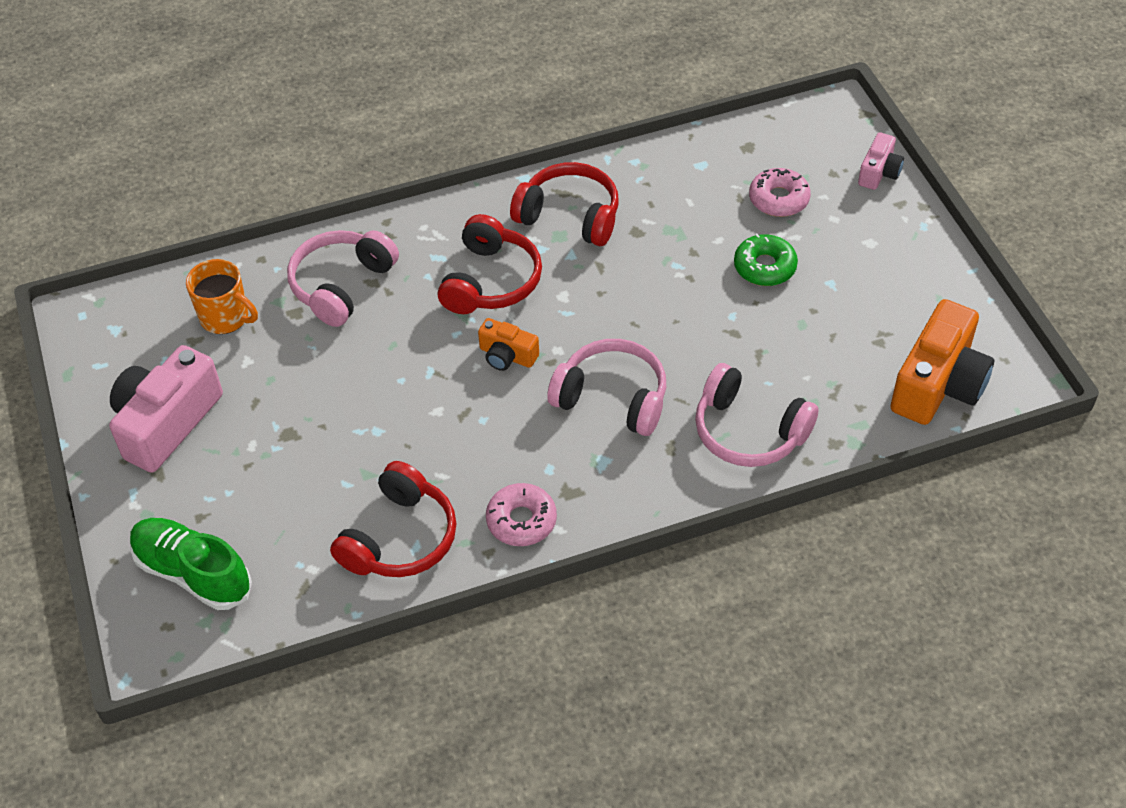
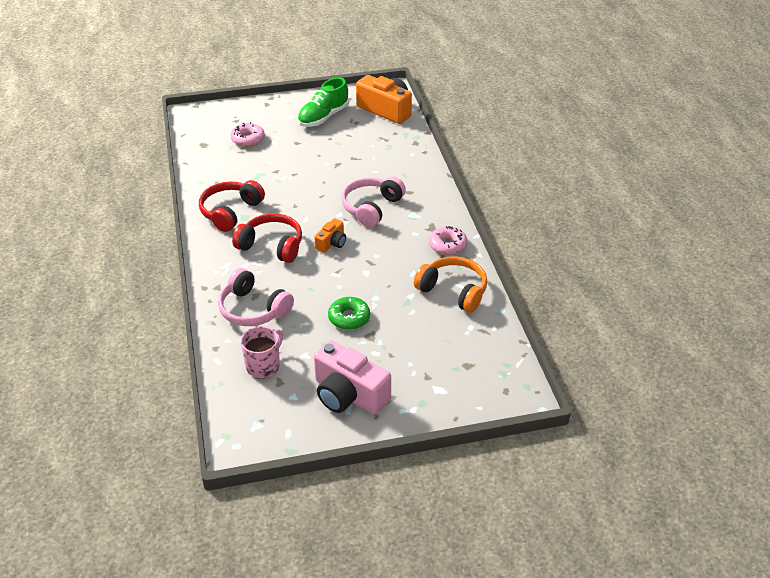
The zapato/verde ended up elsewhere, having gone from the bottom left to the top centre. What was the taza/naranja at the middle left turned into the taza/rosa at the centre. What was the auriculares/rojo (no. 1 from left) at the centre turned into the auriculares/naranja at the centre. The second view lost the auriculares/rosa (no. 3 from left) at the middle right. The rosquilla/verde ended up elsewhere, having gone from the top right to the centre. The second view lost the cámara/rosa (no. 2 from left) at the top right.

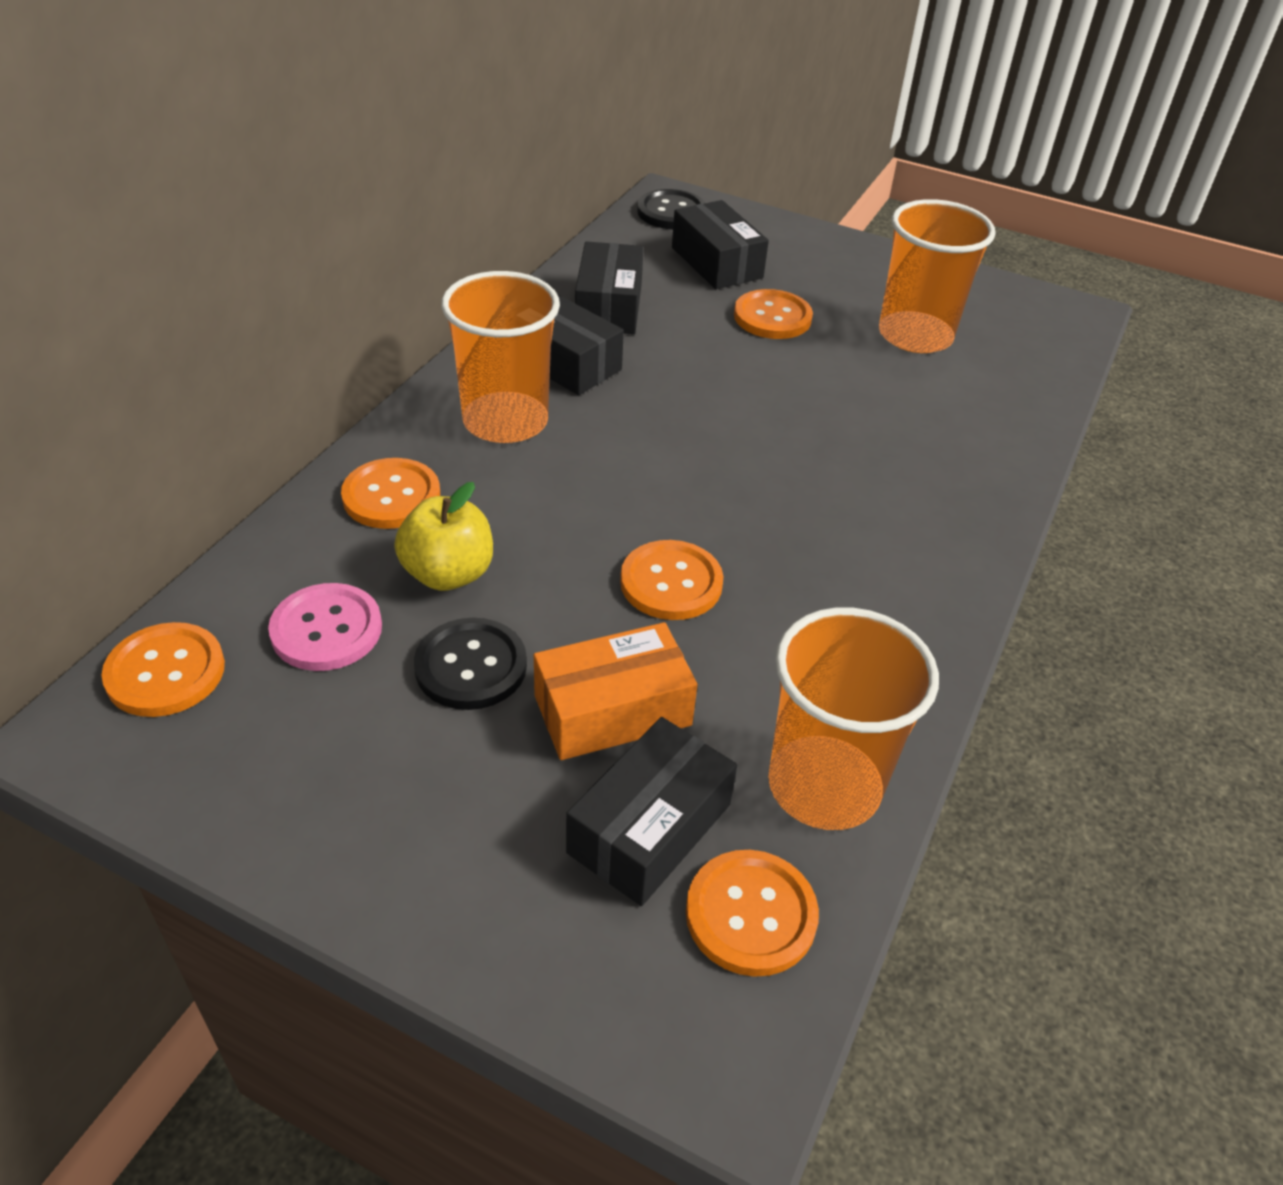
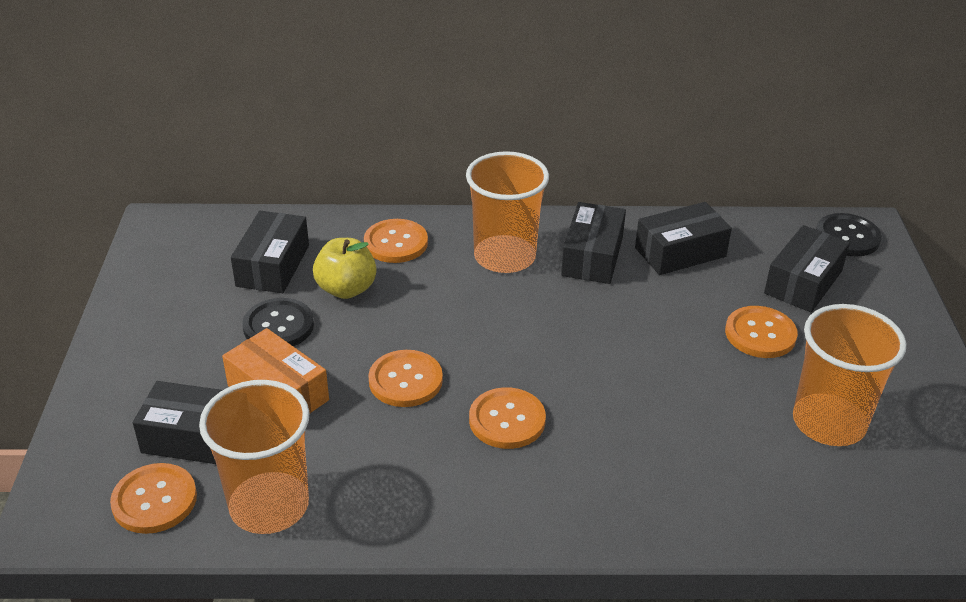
The botón/naranja (no. 1 from left in the first image) ended up elsewhere, having gone from the middle left to the bottom centre. Where the botón/rosa stood at the middle left, the caja/negro (no. 2 from left) came to stand at the middle left.

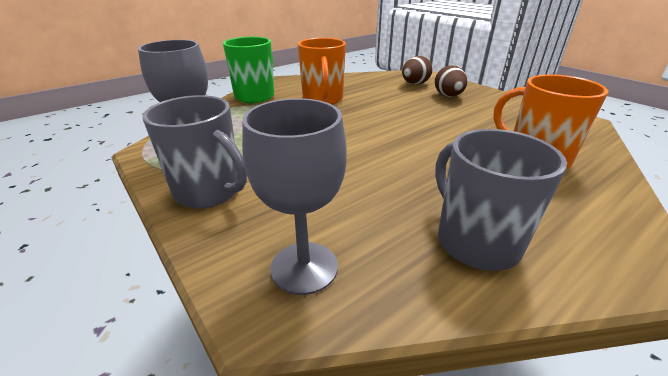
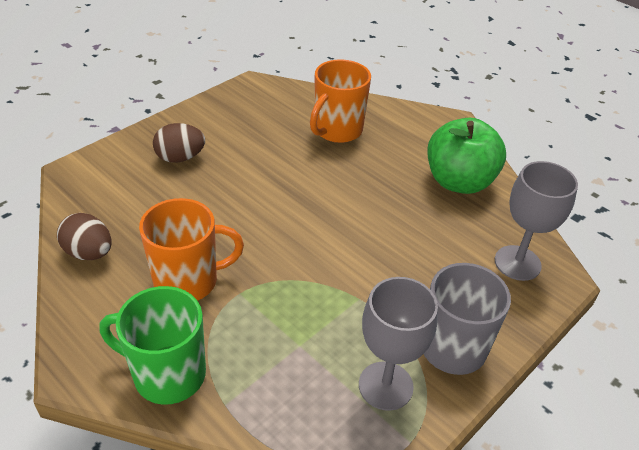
The huevo/marrón (no. 1 from left) ended up elsewhere, having gone from the top centre to the middle left. Where the taza/gris (no. 2 from left) stood at the middle right, the manzana/verde came to stand at the middle right.

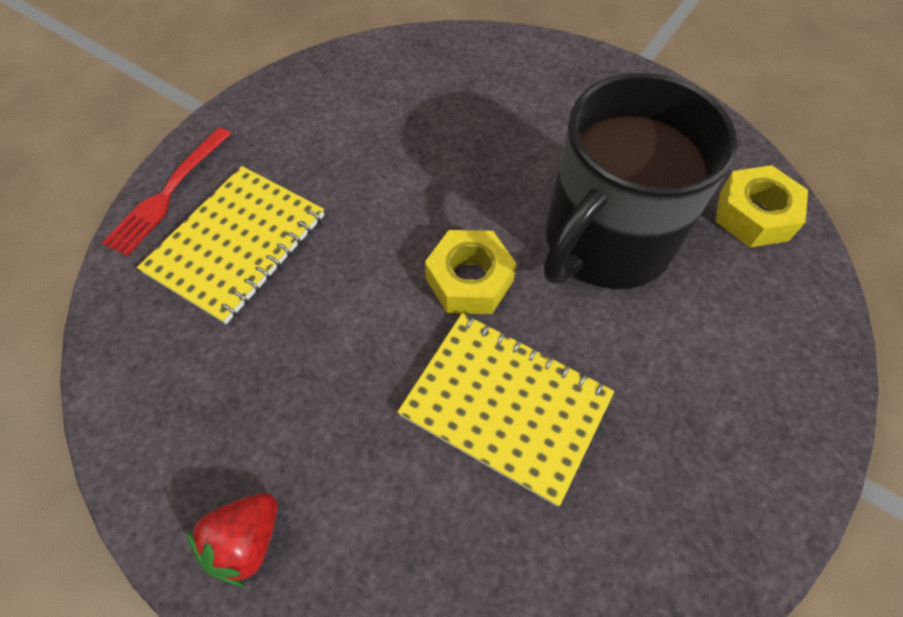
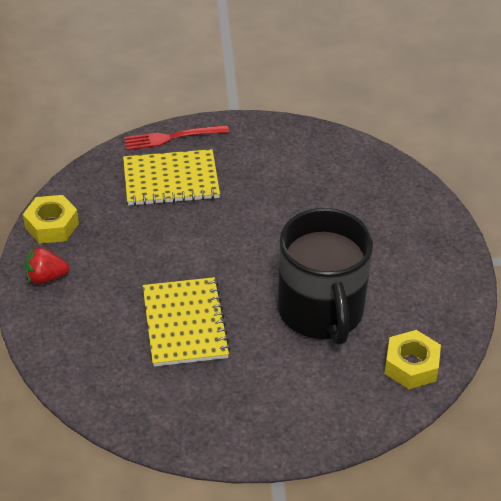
The tuerca/amarillo (no. 1 from left) ended up elsewhere, having gone from the centre to the middle left. The taza/negro at the top right ended up facing another way, 105 degrees counterclockwise from before.

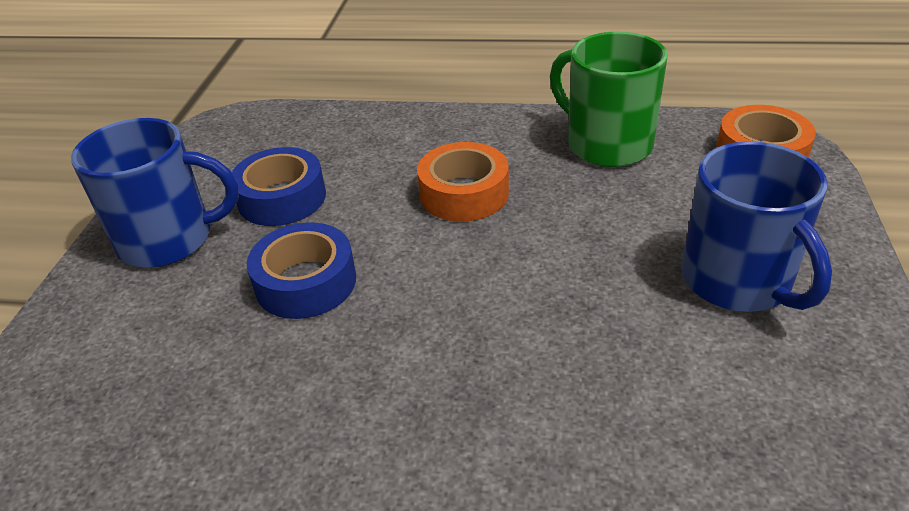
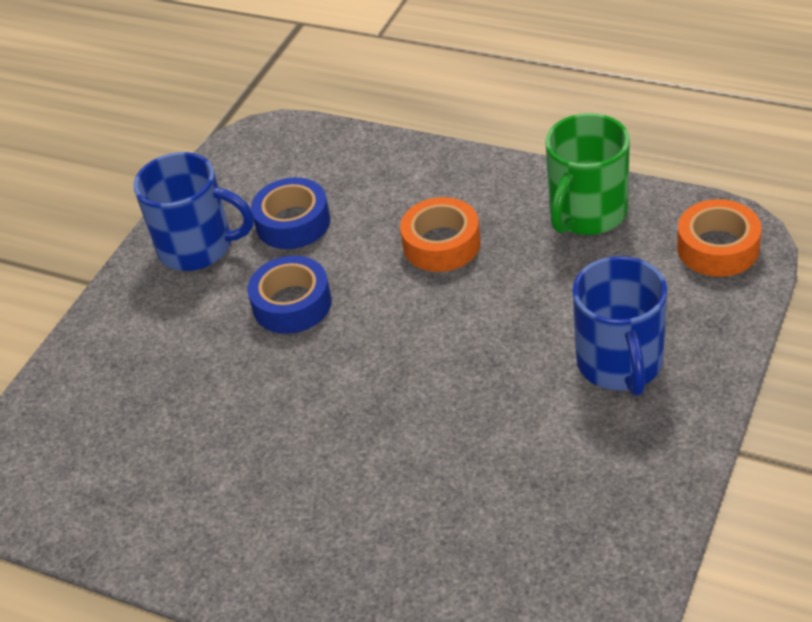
The taza/verde at the top right ended up facing another way, 120 degrees counterclockwise from before.

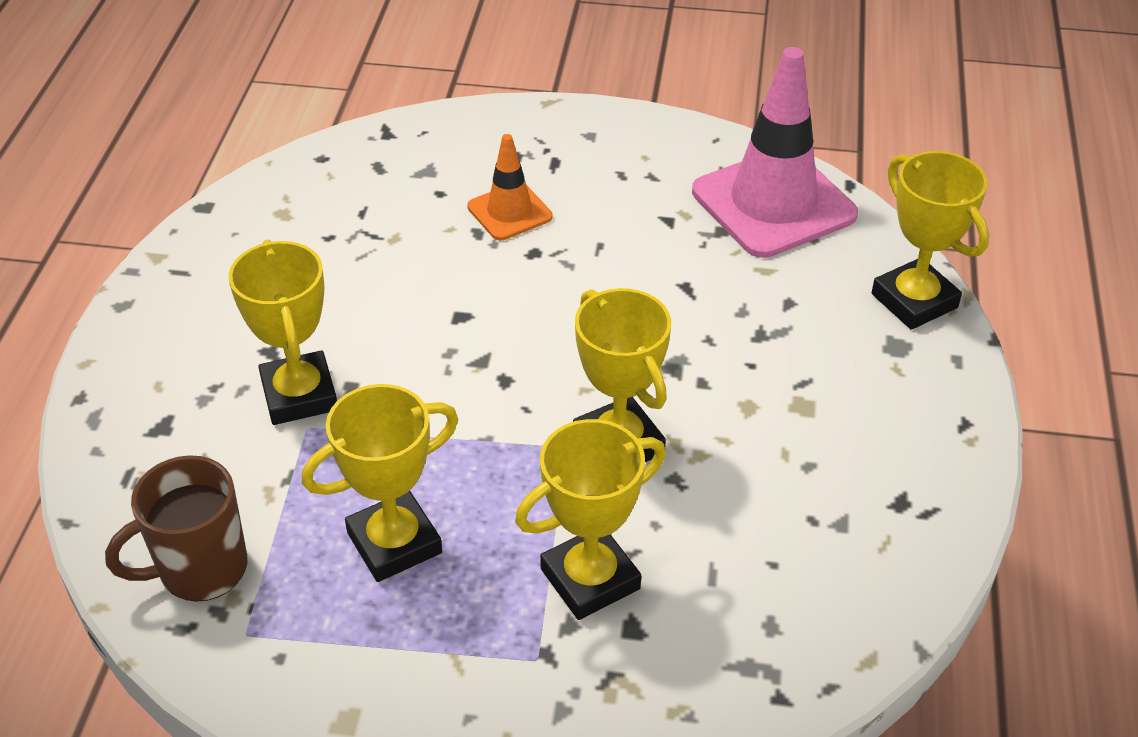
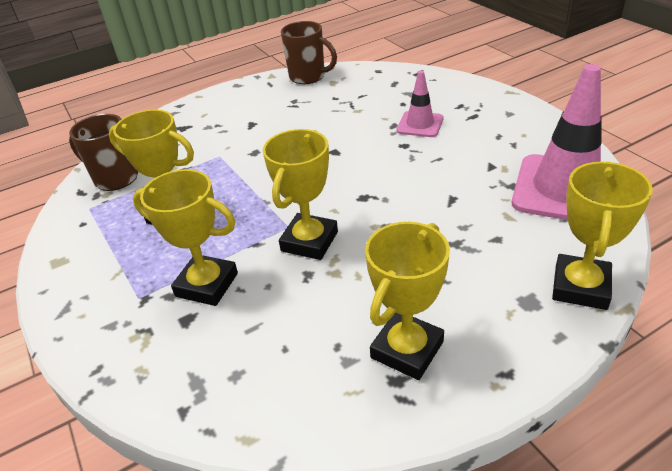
The trofeo/amarillo (no. 1 from left in the first image) ended up elsewhere, having gone from the middle left to the centre. What was the cono de tráfico/naranja at the top centre turned into the cono de tráfico/rosa (no. 1 from left) at the top centre. The second view gained the taza/marrón (no. 2 from left) at the top centre.

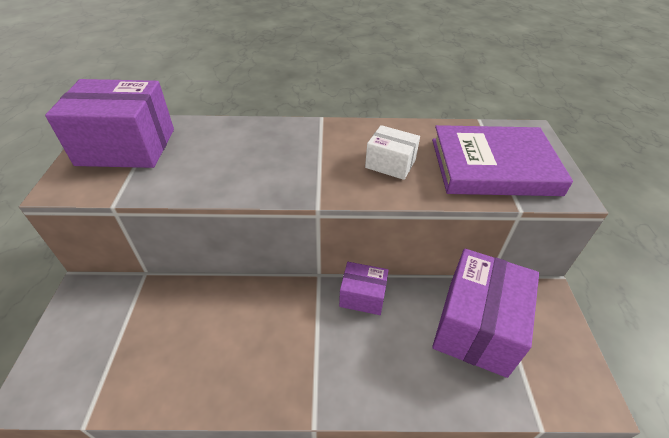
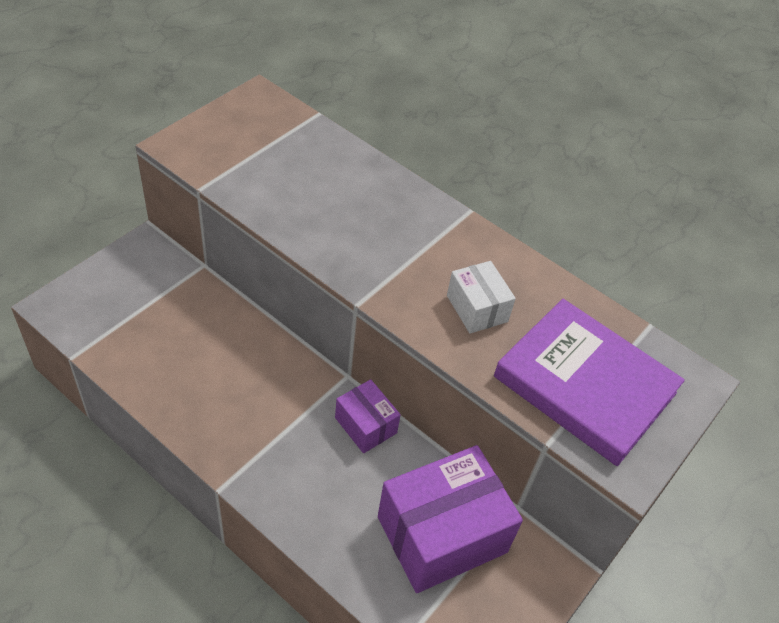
The second view lost the caja/morado (no. 1 from left) at the top left.

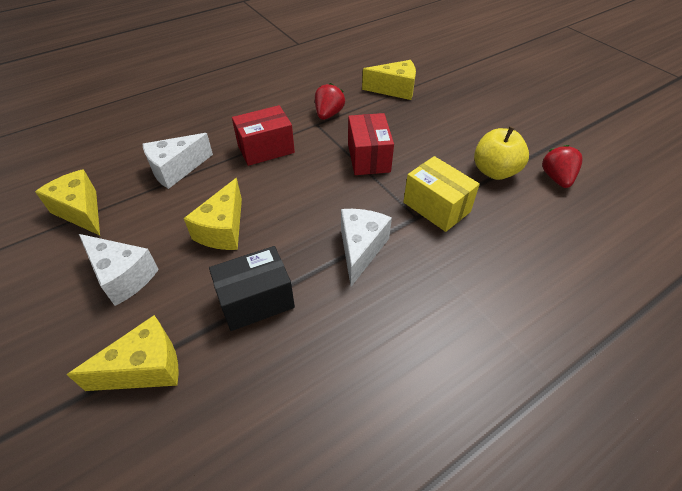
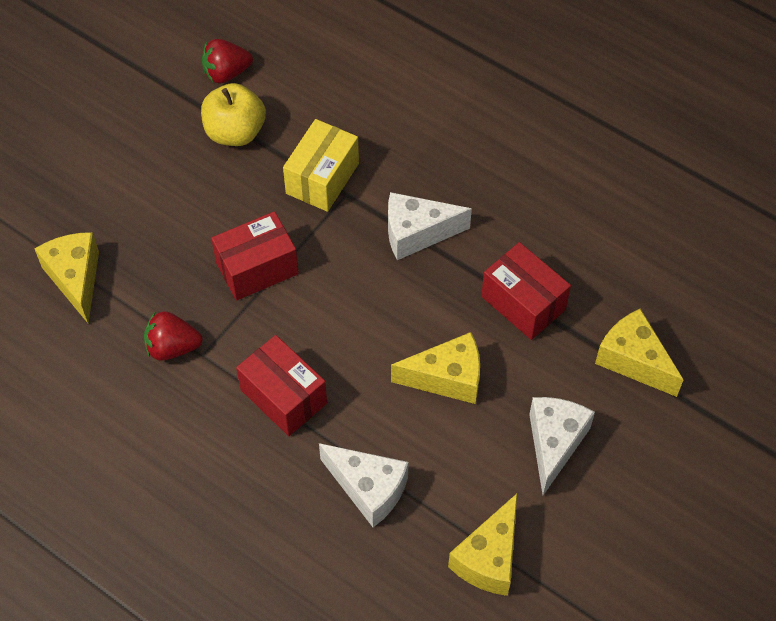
What was the caja/negro at the centre turned into the caja/rojo (no. 3 from left) at the middle right.

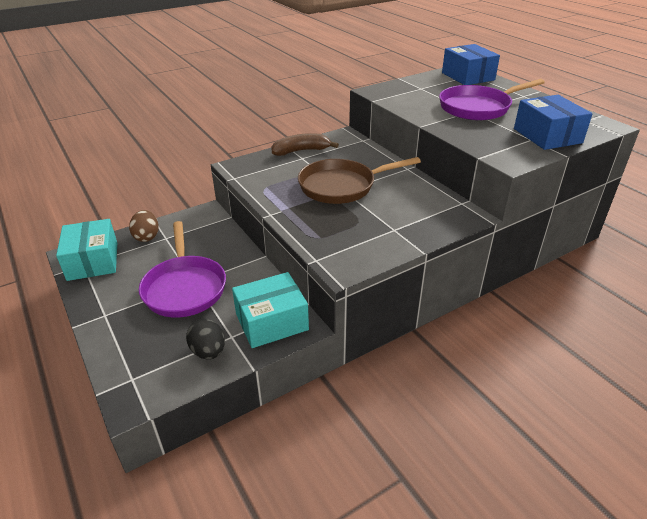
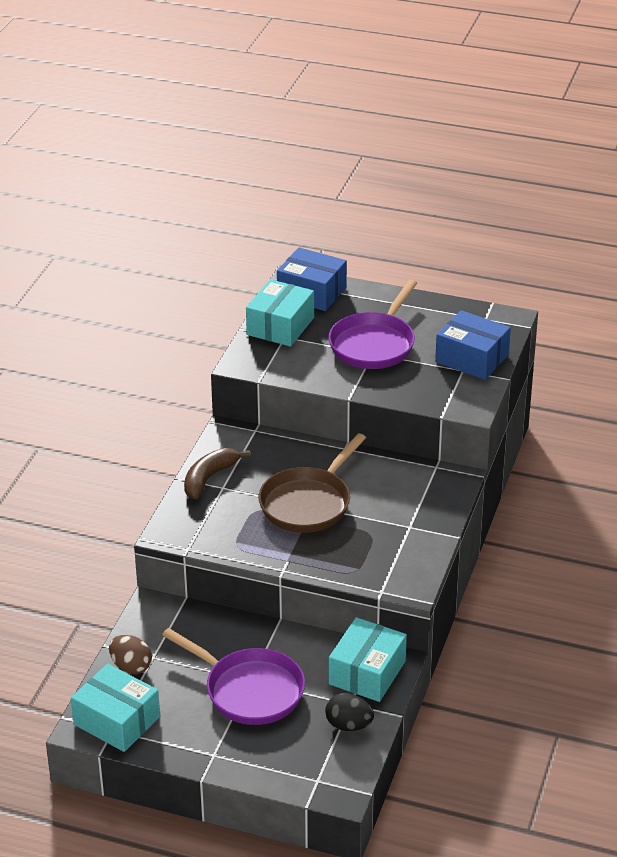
The second view gained the caja/turquesa (no. 2 from left) at the centre.

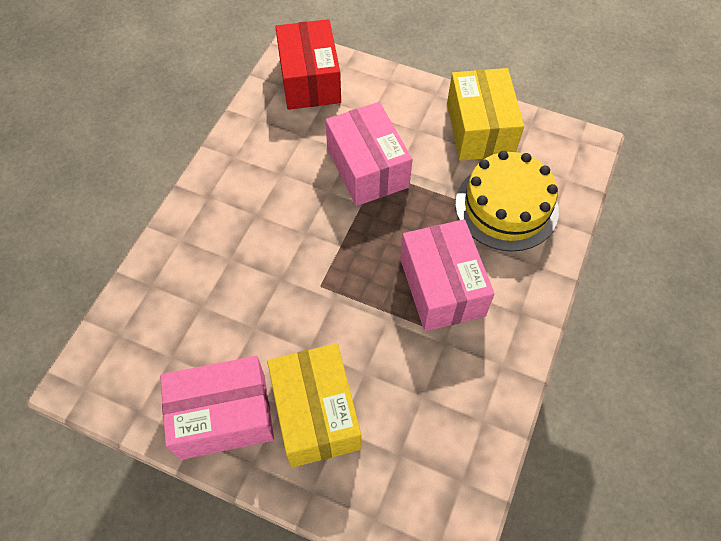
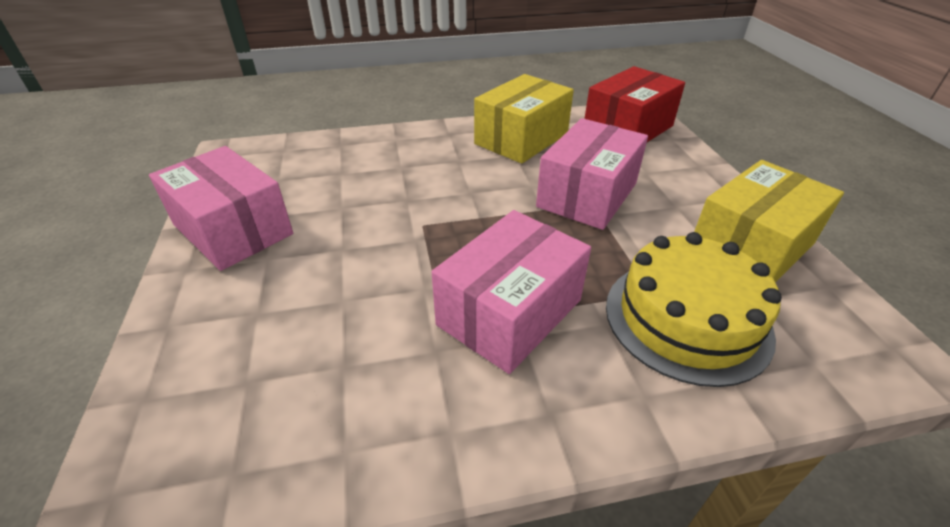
The caja/amarillo (no. 1 from left) ended up elsewhere, having gone from the bottom centre to the top centre.

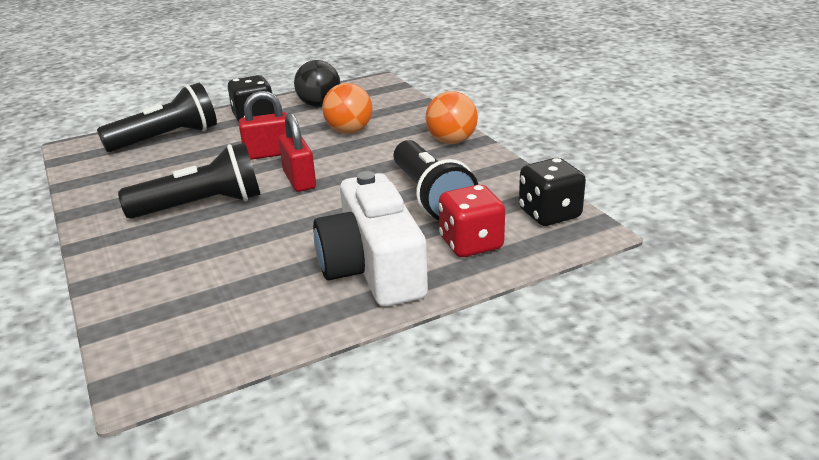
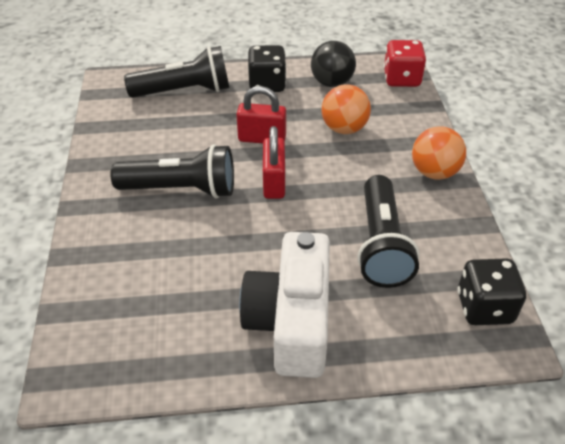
The dado/rojo ended up elsewhere, having gone from the centre to the top right.

